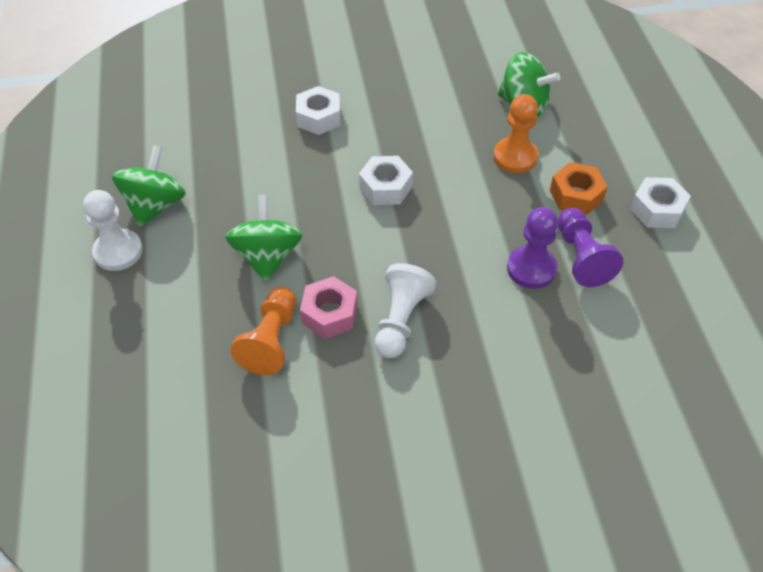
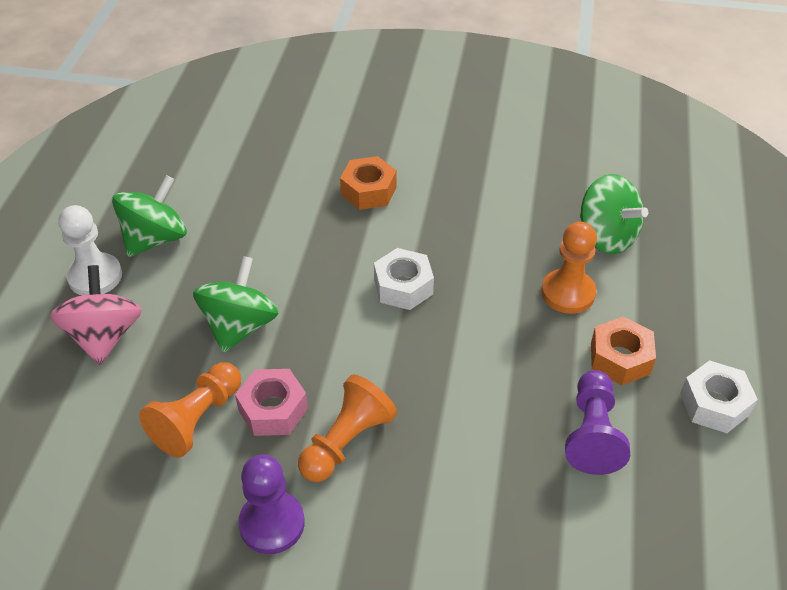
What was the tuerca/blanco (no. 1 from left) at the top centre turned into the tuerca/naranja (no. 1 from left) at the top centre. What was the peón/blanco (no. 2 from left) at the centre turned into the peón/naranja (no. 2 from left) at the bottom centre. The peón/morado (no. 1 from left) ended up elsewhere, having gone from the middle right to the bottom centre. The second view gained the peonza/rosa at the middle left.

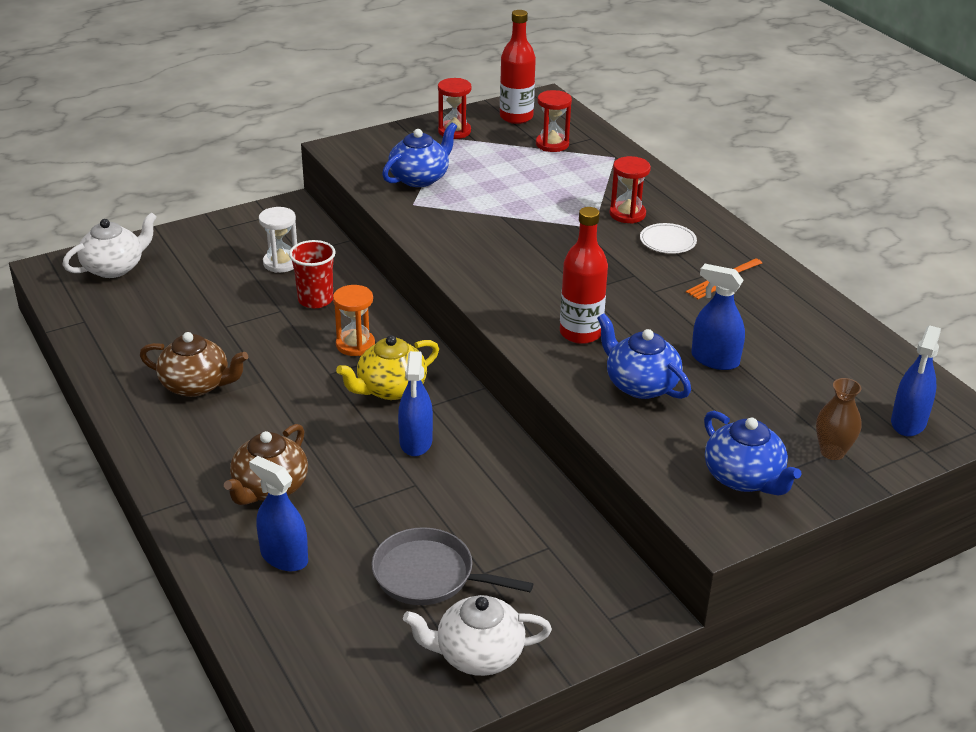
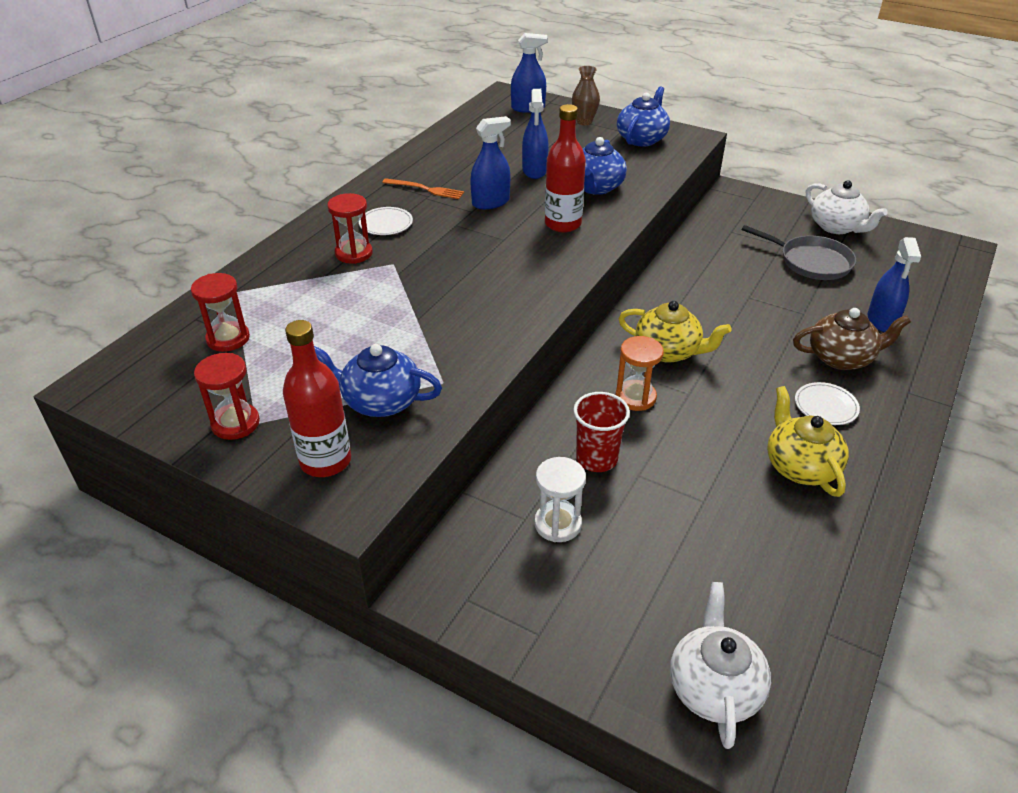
The tetera/blanco (no. 1 from left) at the middle left ended up facing another way, 75 degrees clockwise from before. What was the tetera/marrón (no. 1 from left) at the middle left turned into the tetera/amarillo (no. 2 from left) at the middle right. The sartén/gris at the bottom centre ended up facing another way, 45 degrees counterclockwise from before. The pulverizador/azul (no. 2 from left in the first image) ended up elsewhere, having gone from the centre to the top centre. The botella/rojo (no. 1 from left) ended up elsewhere, having gone from the top centre to the middle left. The second view gained the plato/blanco (no. 2 from left) at the middle right.

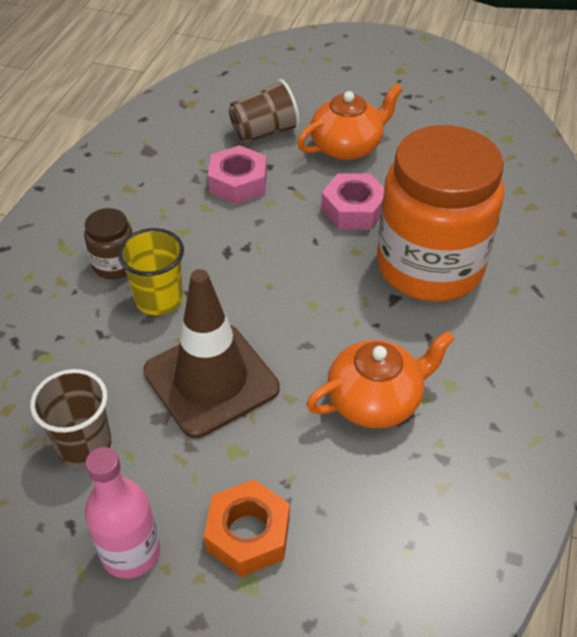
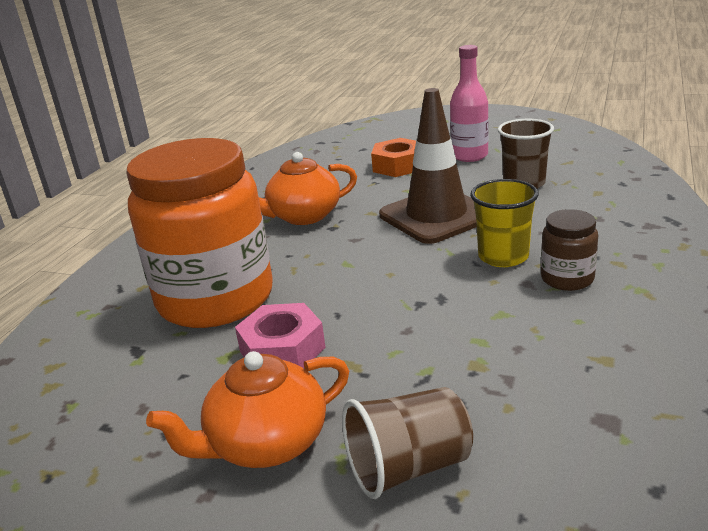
The second view lost the tuerca/rosa (no. 1 from left) at the top centre.

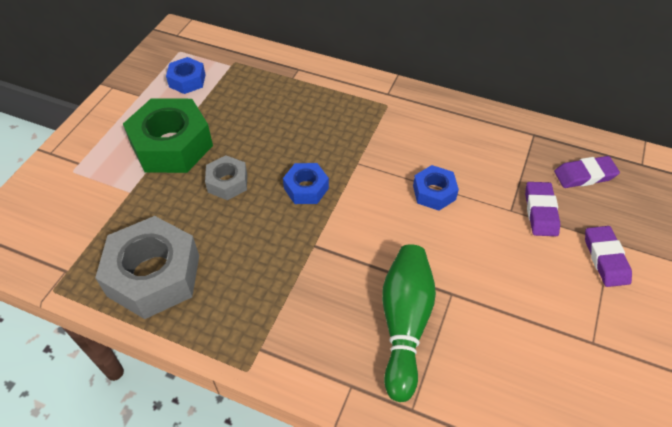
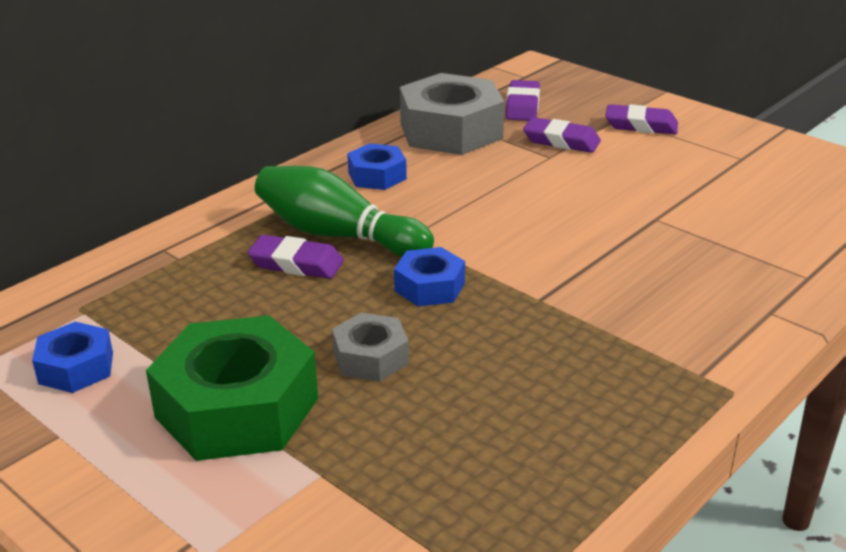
The tuerca/gris (no. 1 from left in the first image) ended up elsewhere, having gone from the middle left to the top centre. The bolo/verde ended up elsewhere, having gone from the bottom centre to the centre. The tuerca/azul (no. 3 from left in the first image) ended up elsewhere, having gone from the centre to the top centre. The second view gained the goma de borrar/morado (no. 1 from left) at the centre.

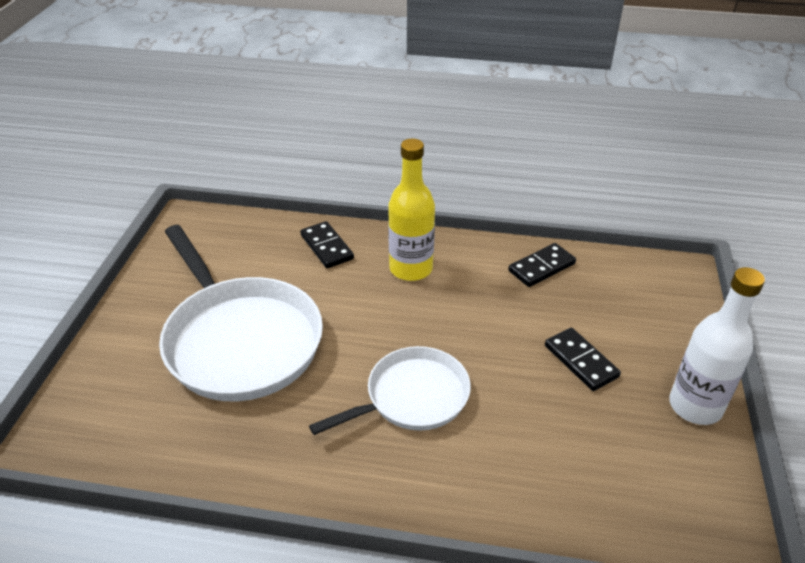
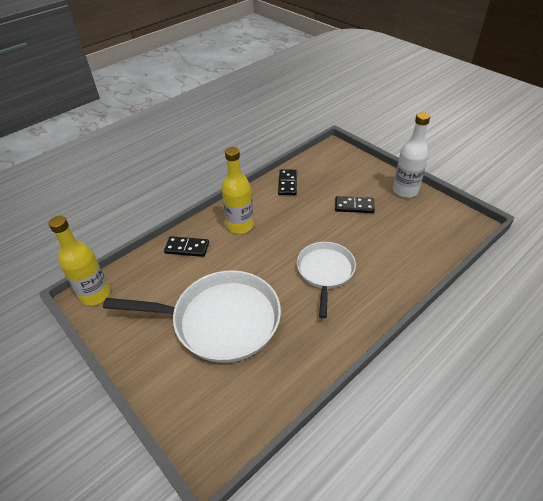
The second view gained the botella/amarillo (no. 1 from left) at the middle left.

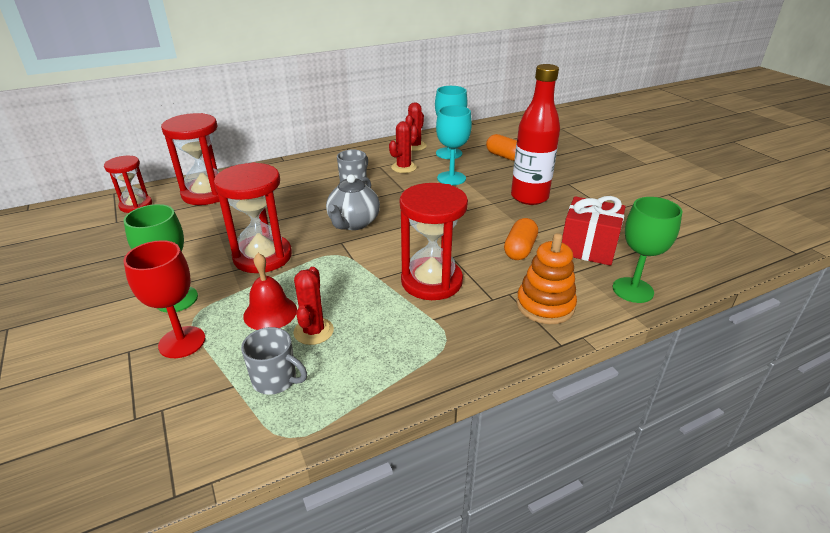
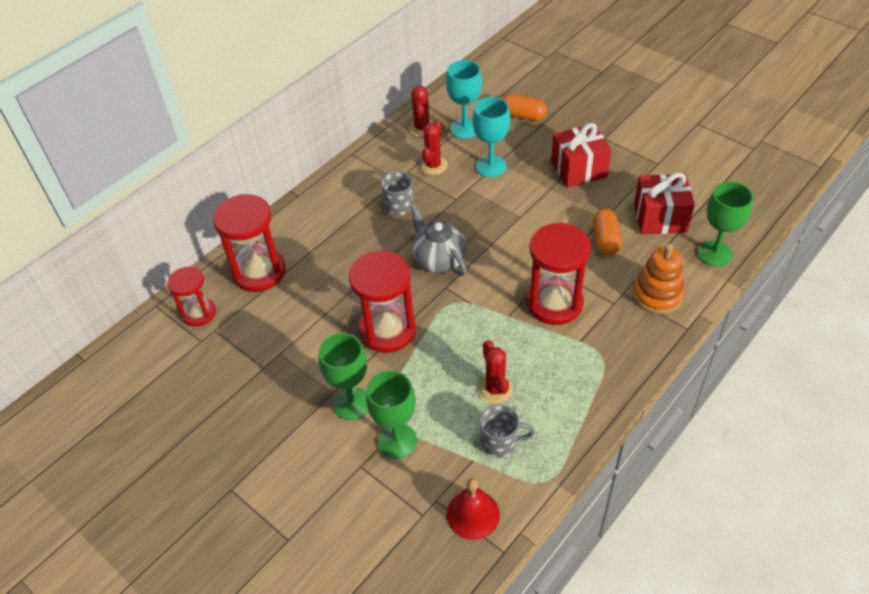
What was the copa/rojo at the middle left turned into the copa/verde (no. 2 from left) at the bottom centre. The campana/rojo ended up elsewhere, having gone from the middle left to the bottom centre. The tetera/gris at the centre ended up facing another way, 150 degrees clockwise from before. Where the botella/rojo stood at the top centre, the regalo/rojo (no. 1 from left) came to stand at the top right.

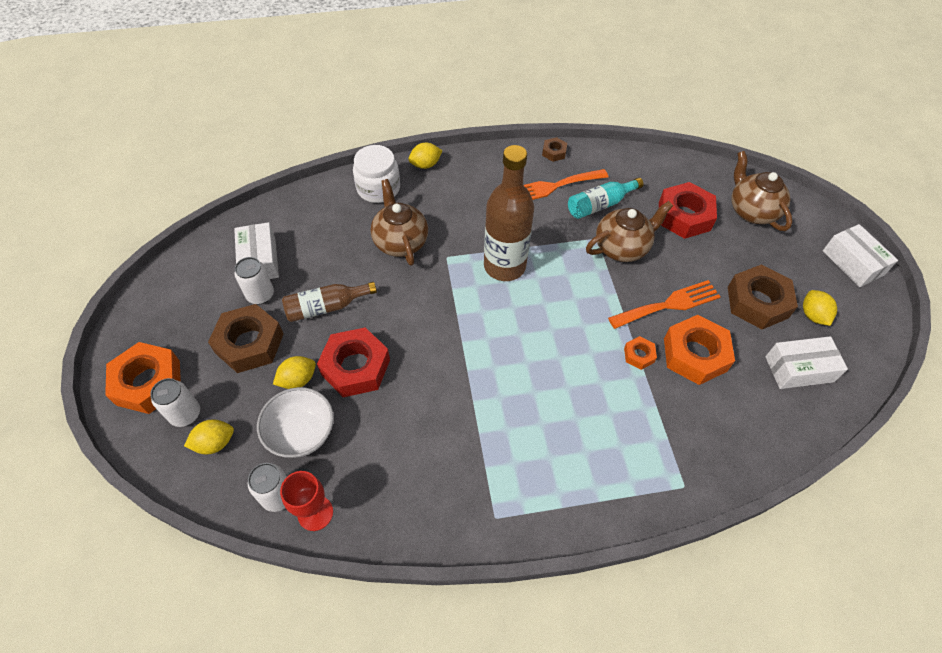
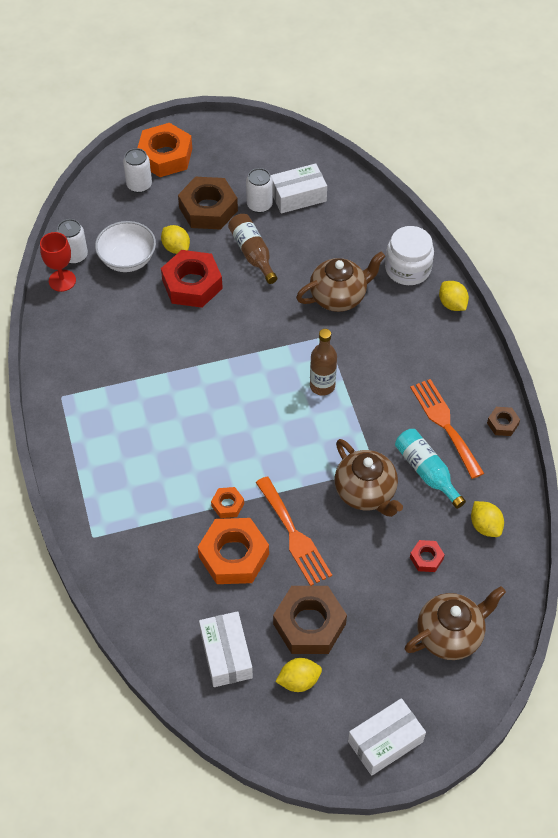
The limón/amarillo (no. 1 from left in the first image) ended up elsewhere, having gone from the bottom left to the middle right. The size of the botella/marrón (no. 2 from left) at the top centre changed by a factor of 0.58. The size of the tuerca/rojo (no. 2 from left) at the top right changed by a factor of 0.48.

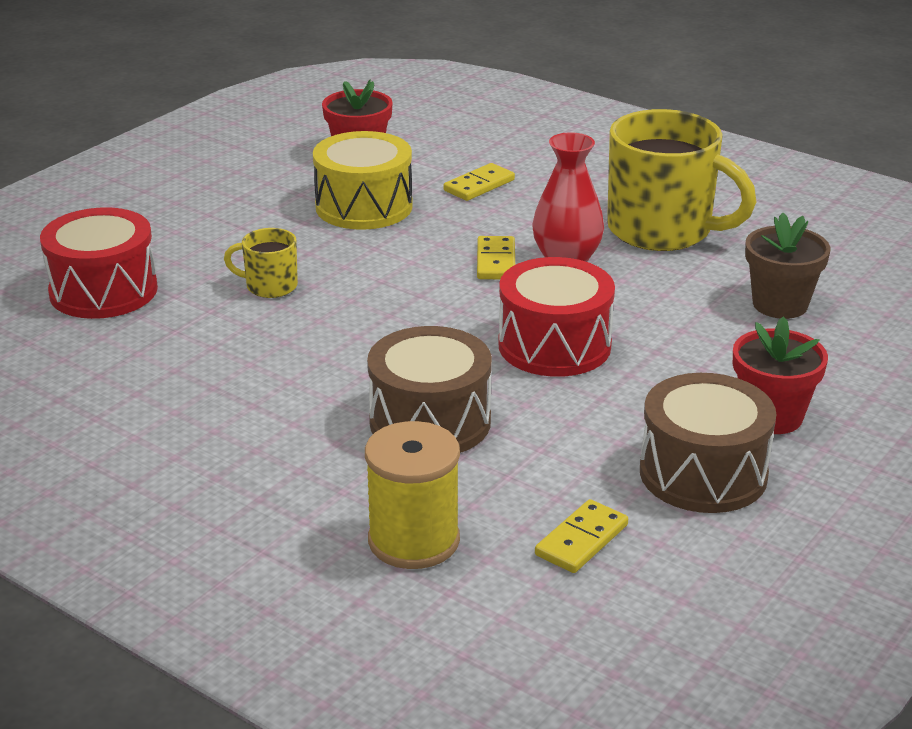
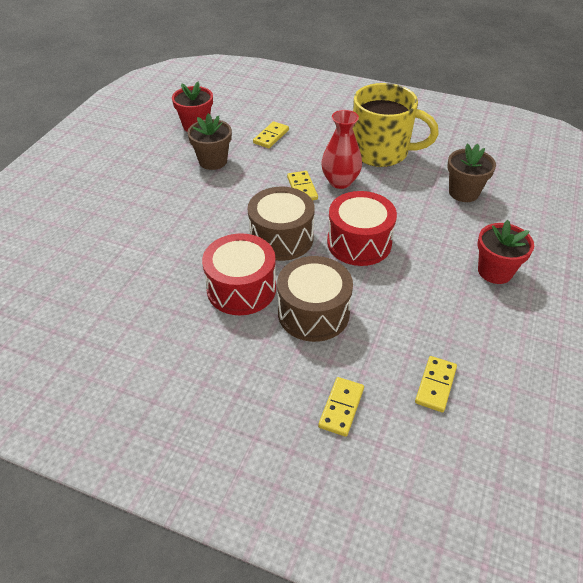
The tambor/rojo (no. 1 from left) ended up elsewhere, having gone from the middle left to the centre. The second view lost the taza/amarillo (no. 1 from left) at the middle left. Where the tambor/amarillo stood at the top centre, the maceta/marrón (no. 1 from left) came to stand at the top centre. Where the carrete/amarillo stood at the bottom centre, the ficha de dominó/amarillo (no. 3 from left) came to stand at the bottom centre. The tambor/marrón (no. 2 from left in the first image) ended up elsewhere, having gone from the middle right to the centre.

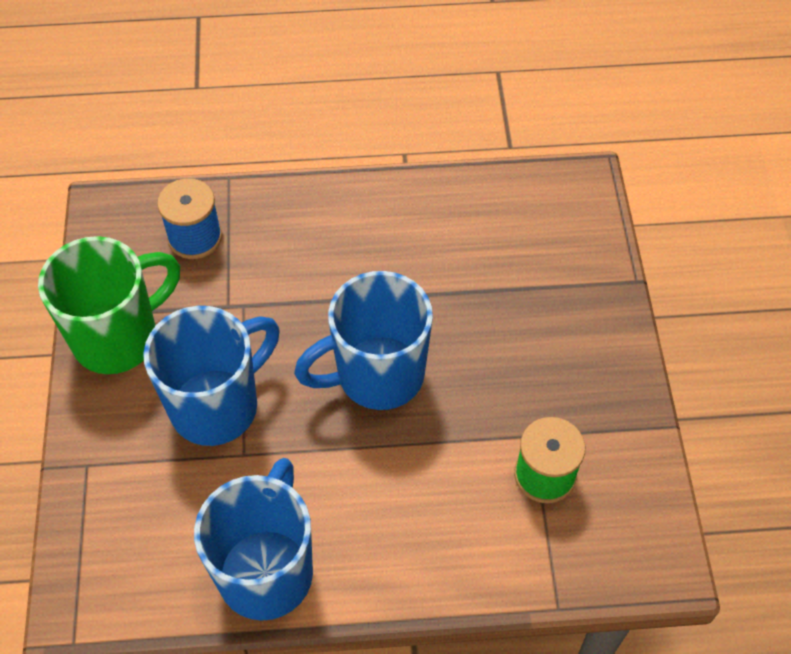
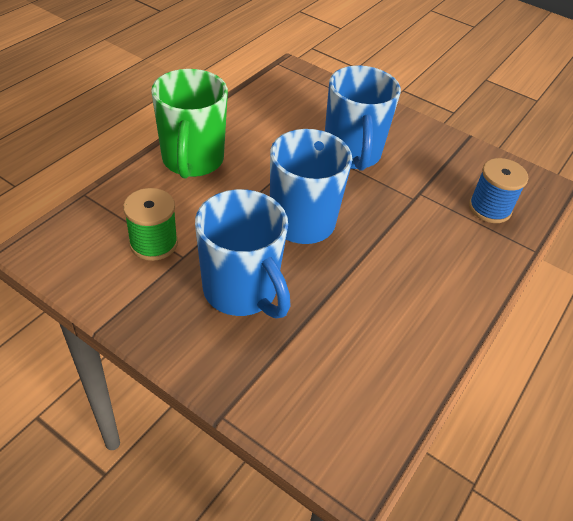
The taza/verde ended up elsewhere, having gone from the middle left to the top left. The taza/azul (no. 2 from left in the first image) ended up elsewhere, having gone from the bottom left to the centre.

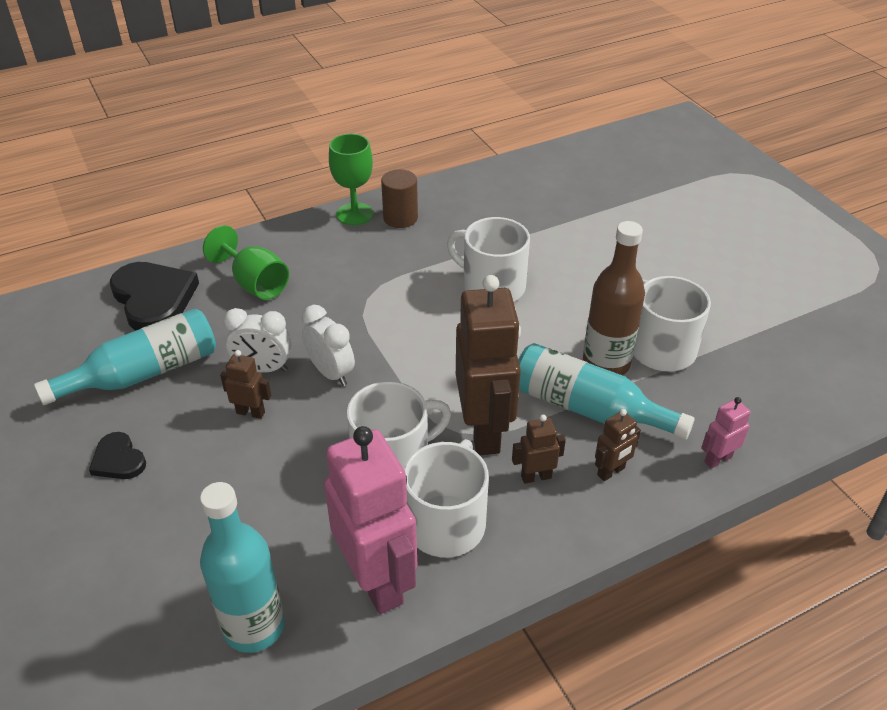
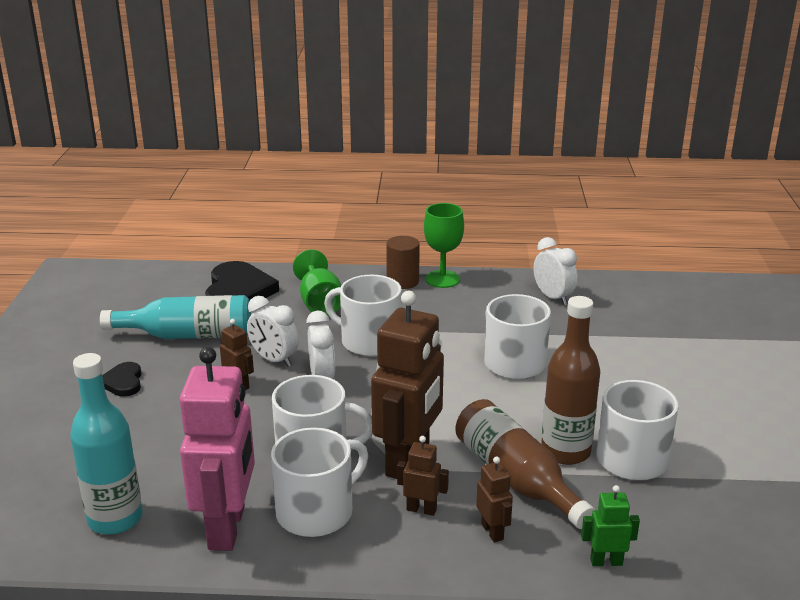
The cilindro/marrón ended up elsewhere, having gone from the top centre to the centre. What was the botella/turquesa (no. 3 from left) at the middle right turned into the botella/marrón (no. 1 from left) at the bottom centre. The robot/marrón (no. 4 from left) at the middle right ended up facing another way, 105 degrees counterclockwise from before. What was the robot/rosa (no. 2 from left) at the middle right turned into the robot/verde at the bottom right. The second view gained the taza/blanco (no. 3 from left) at the centre. The second view gained the despertador/blanco (no. 3 from left) at the middle right.

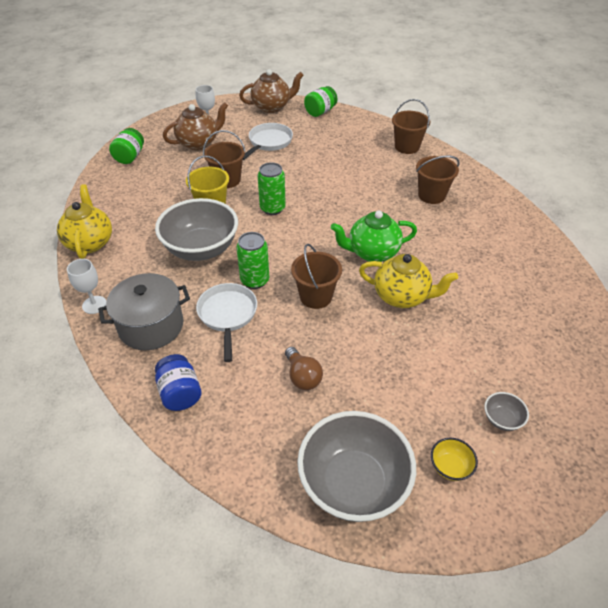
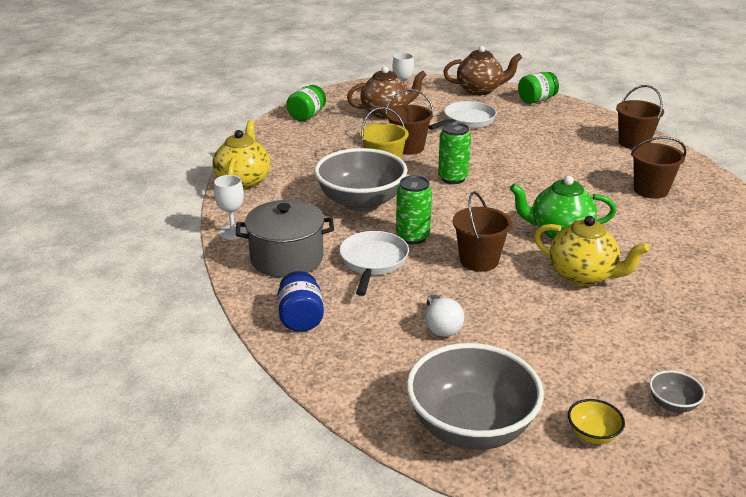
What was the bombilla/marrón at the centre turned into the bombilla/blanco at the centre.

